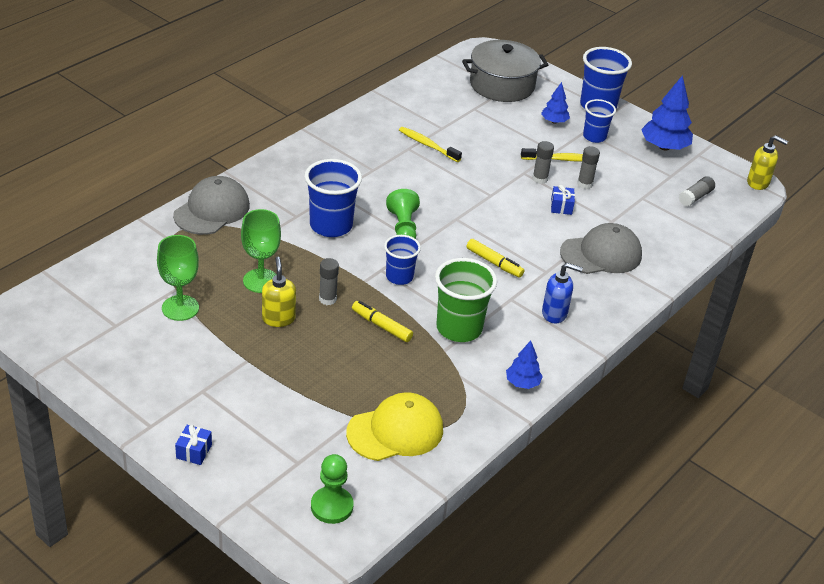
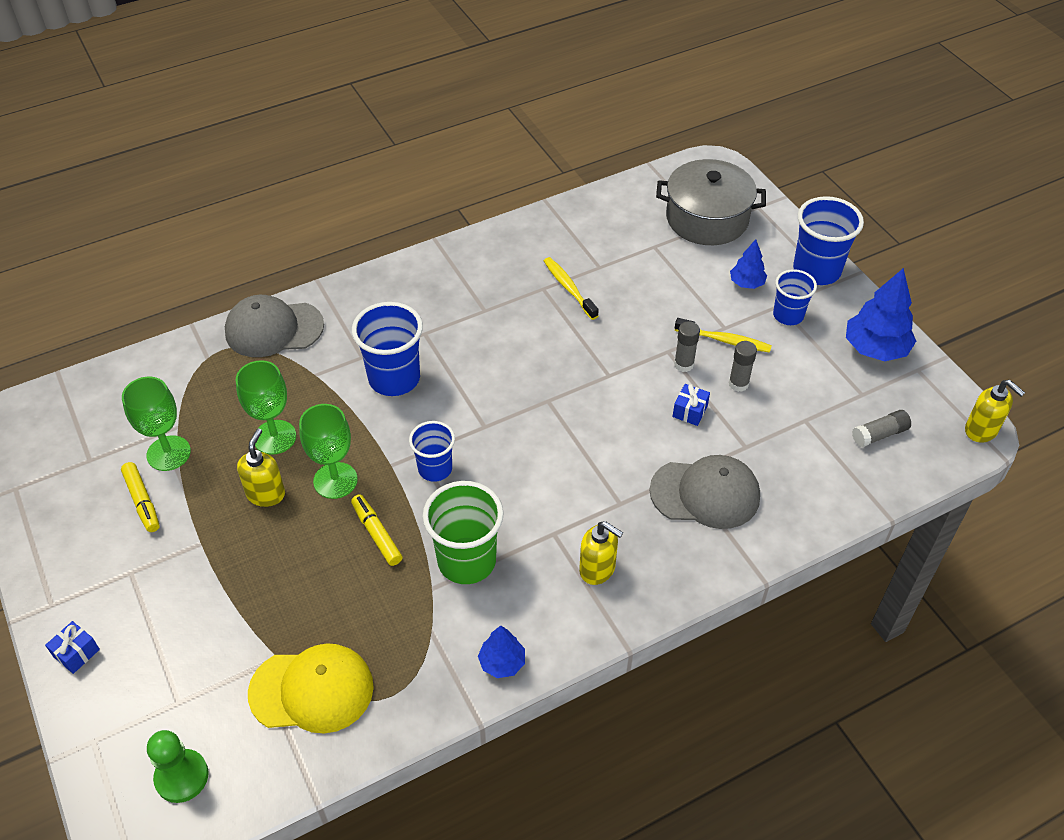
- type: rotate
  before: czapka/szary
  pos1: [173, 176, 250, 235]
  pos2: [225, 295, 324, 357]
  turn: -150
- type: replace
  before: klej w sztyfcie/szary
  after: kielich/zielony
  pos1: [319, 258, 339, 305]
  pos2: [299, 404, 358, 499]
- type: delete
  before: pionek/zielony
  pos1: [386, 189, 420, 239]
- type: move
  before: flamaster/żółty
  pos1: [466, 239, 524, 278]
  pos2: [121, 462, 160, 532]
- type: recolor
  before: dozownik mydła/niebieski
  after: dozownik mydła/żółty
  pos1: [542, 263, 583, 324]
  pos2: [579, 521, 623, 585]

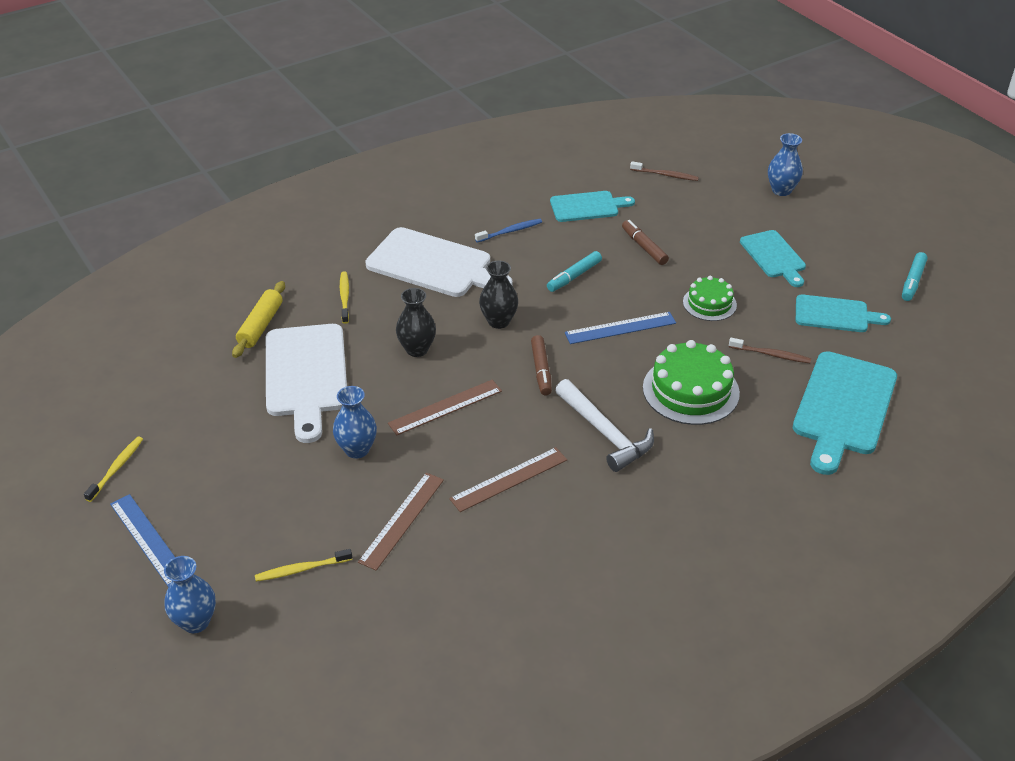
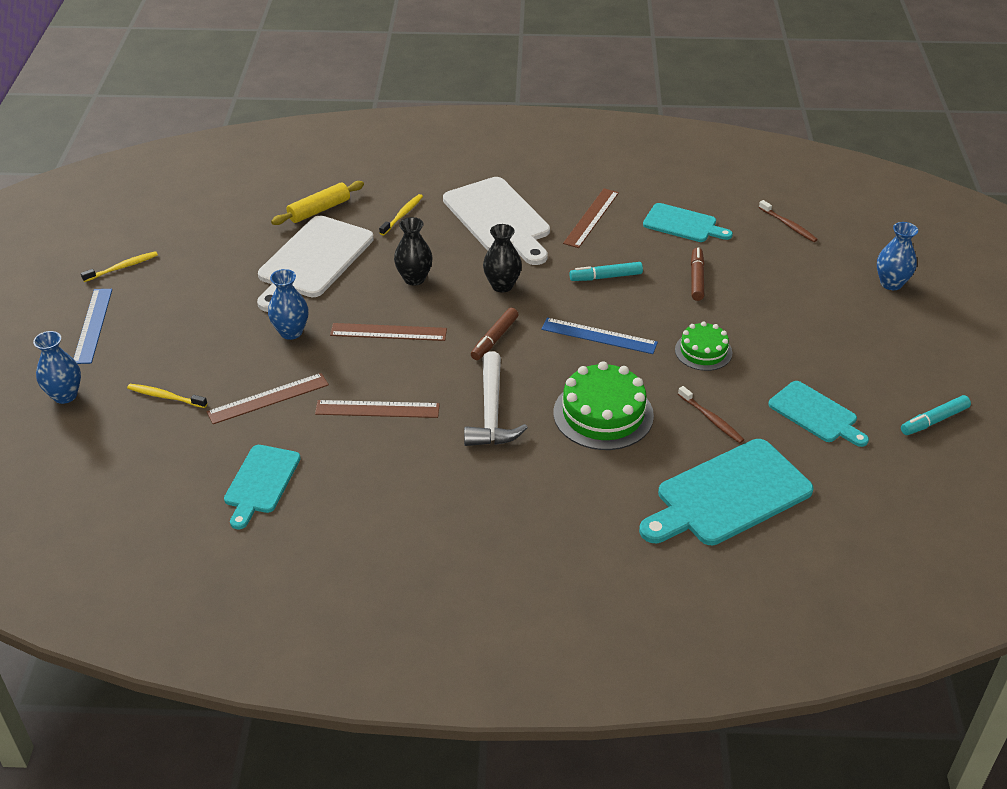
- type: replace
  before: szczoteczka do zębów/niebieski
  after: linijka/brązowy
  pos1: [475, 219, 542, 243]
  pos2: [563, 188, 619, 248]
- type: move
  before: deska do krojenia/turkusowy
  pos1: [740, 230, 806, 287]
  pos2: [224, 445, 301, 529]

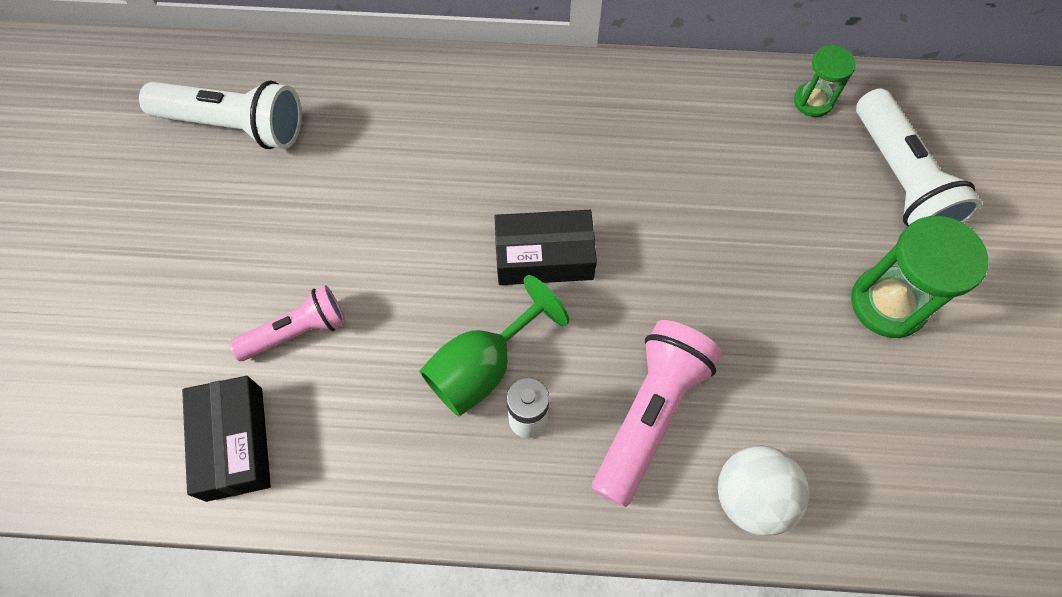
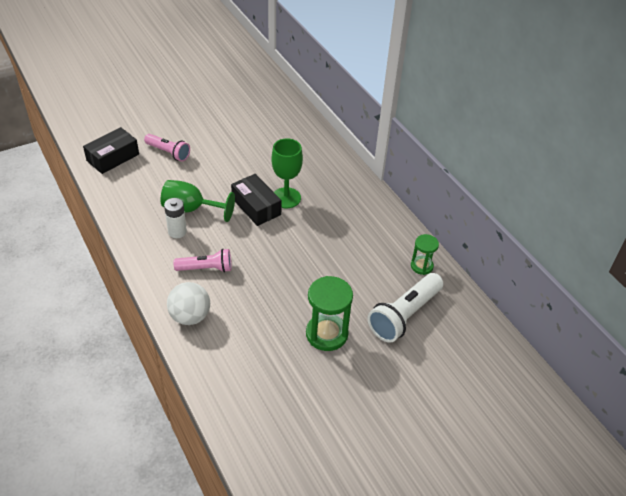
- type: delete
  before: latarka/biały
  pos1: [139, 81, 302, 149]
- type: resize
  before: latarka/różowy
  pos1: [592, 320, 722, 507]
  pos2: [173, 249, 231, 273]
  scale: 0.63
- type: insert
  after: kielich/zielony
  pos2: [271, 138, 303, 208]

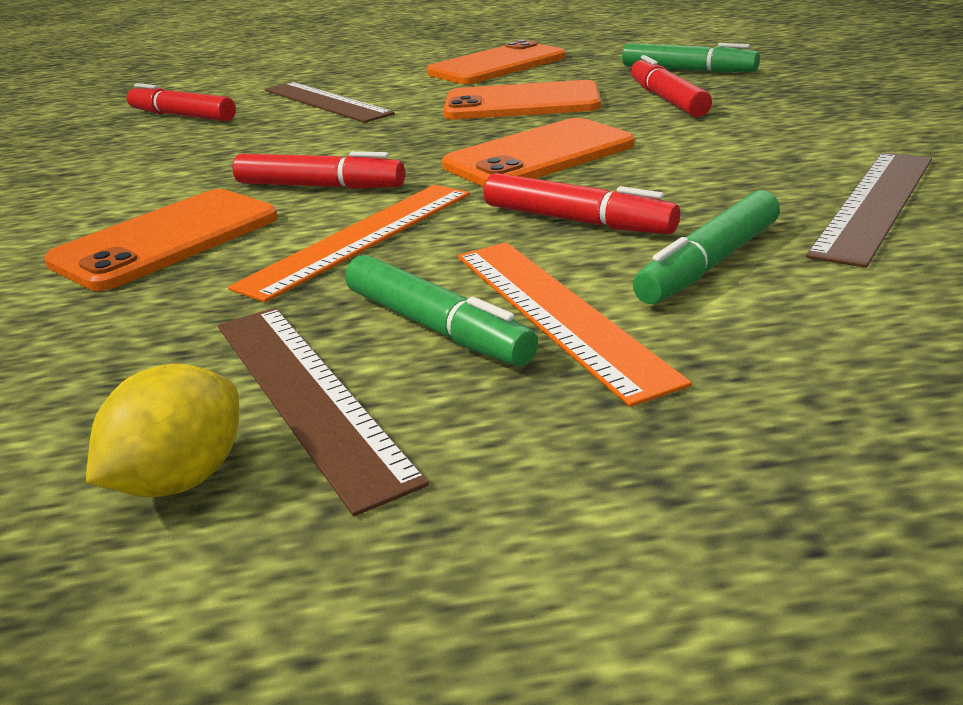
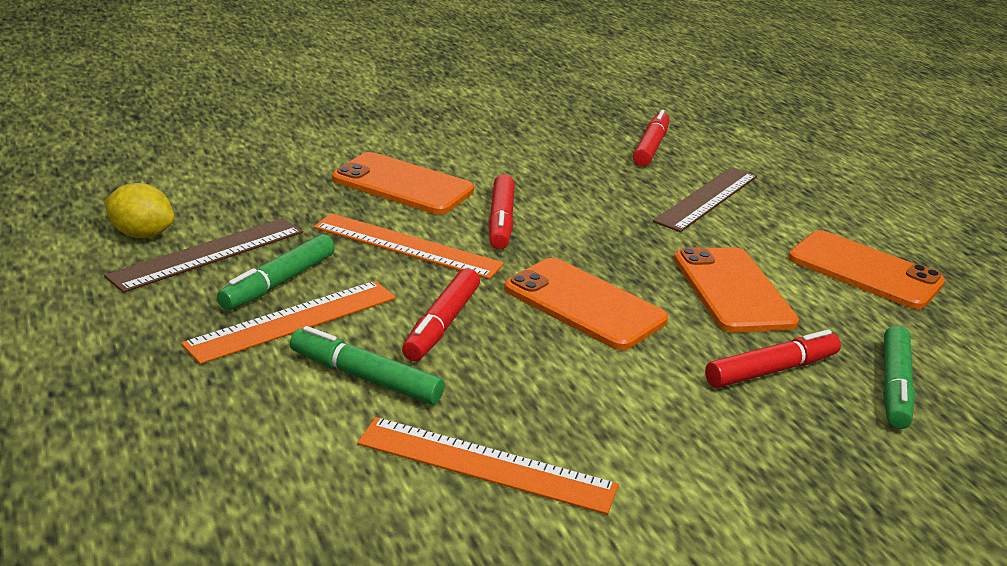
- type: recolor
  before: linijka/brązowy
  after: linijka/pomarańczowy
  pos1: [806, 152, 932, 268]
  pos2: [357, 417, 619, 515]

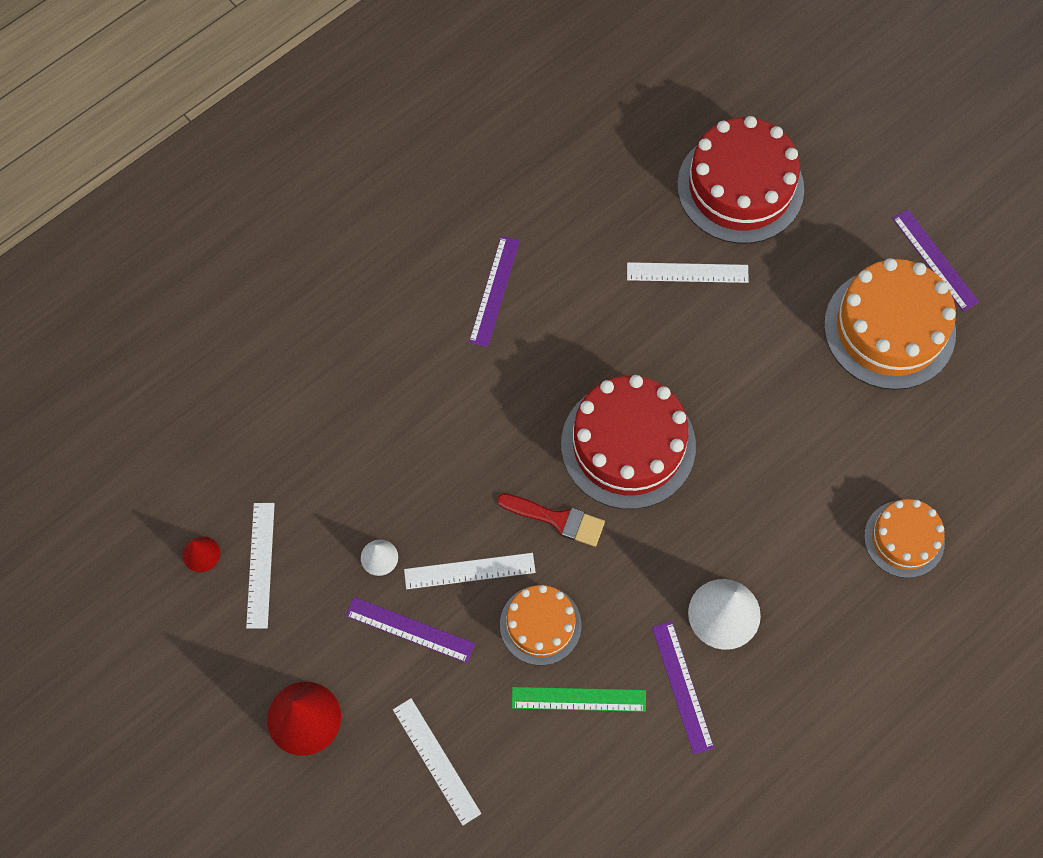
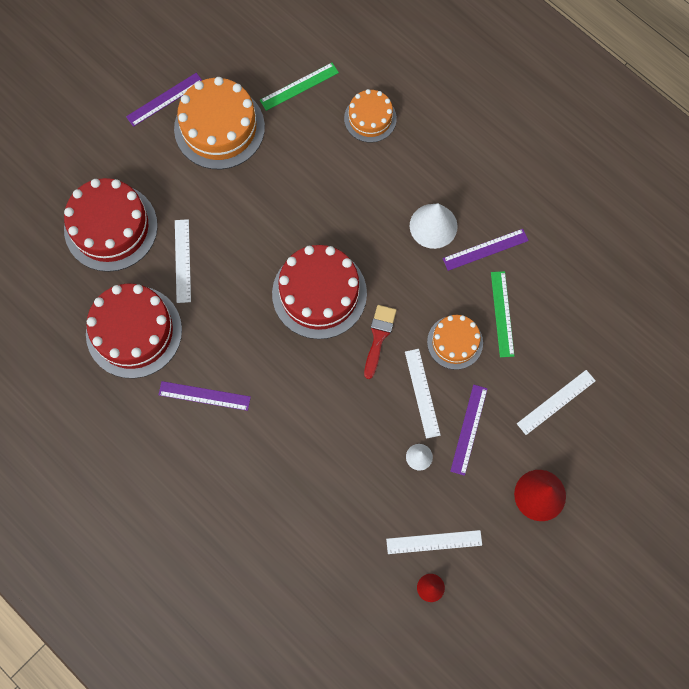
- type: insert
  after: tort/czerwony
  pos2: [86, 284, 182, 378]
- type: insert
  after: linijka/zielony
  pos2: [260, 63, 339, 111]

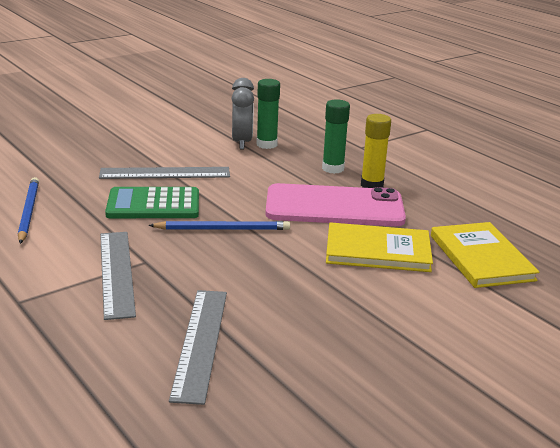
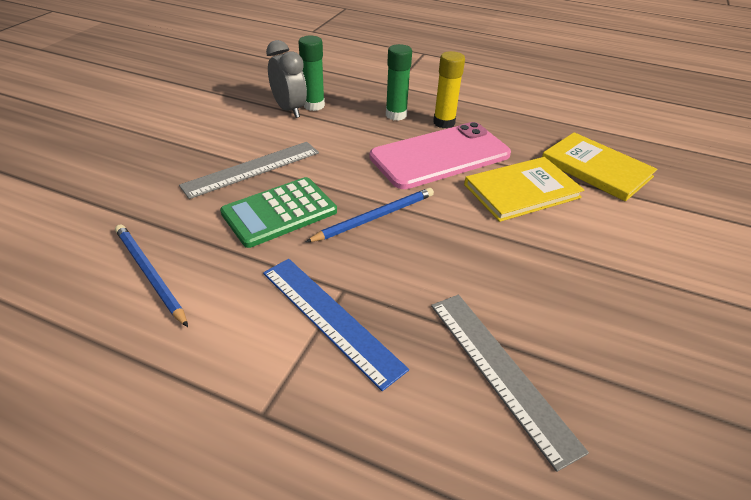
- type: recolor
  before: linijka/szary
  after: linijka/niebieski
  pos1: [100, 232, 136, 320]
  pos2: [263, 259, 409, 391]

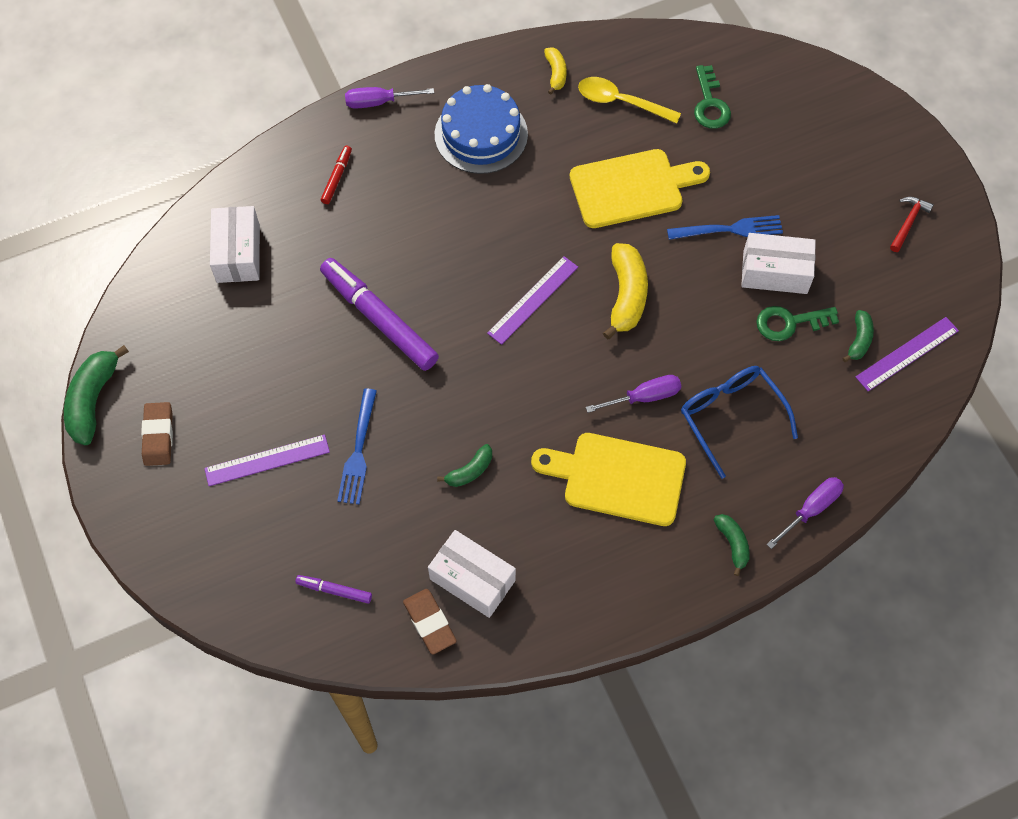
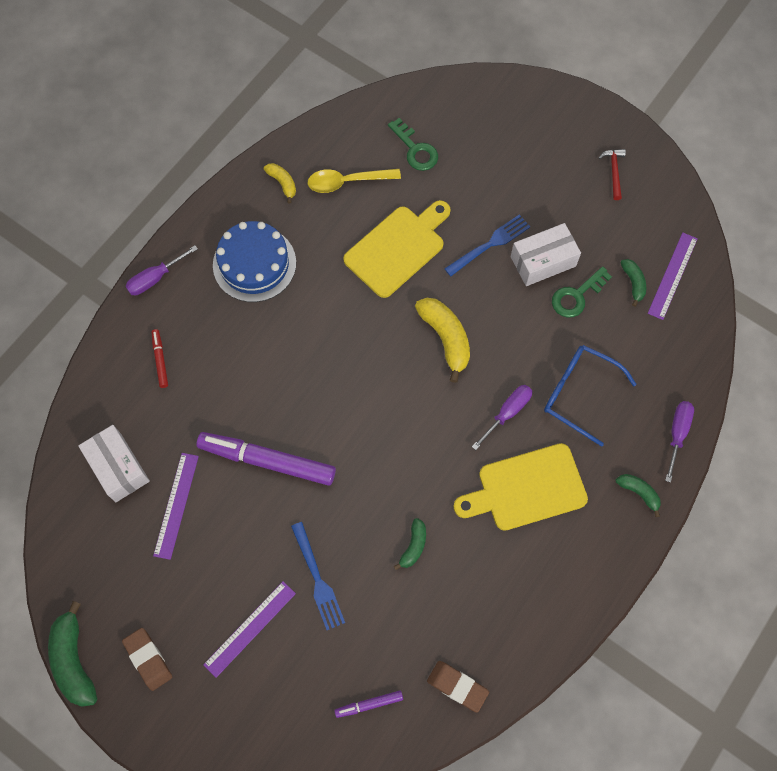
- type: delete
  before: pudełko/biały
  pos1: [428, 530, 516, 618]
- type: move
  before: linijka/fioletowy
  pos1: [487, 256, 578, 345]
  pos2: [153, 453, 199, 560]

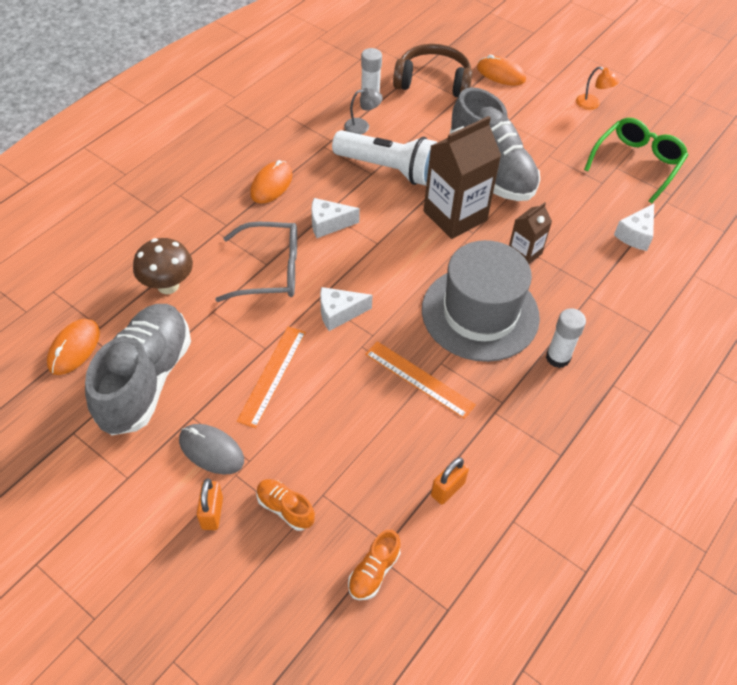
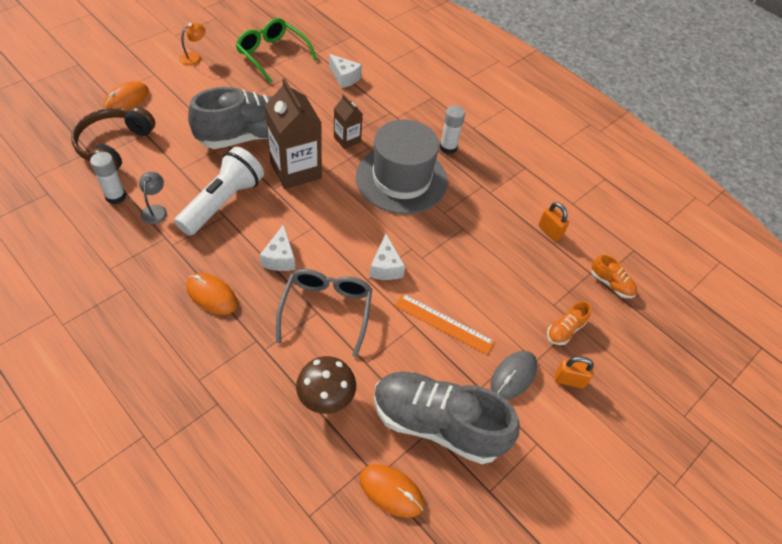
- type: delete
  before: linijka/pomarańczowy
  pos1: [365, 341, 476, 419]

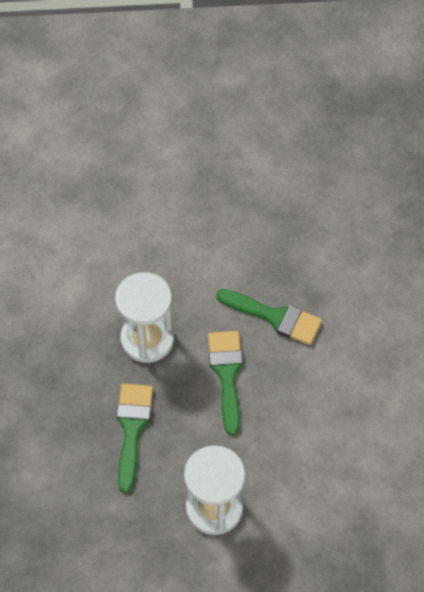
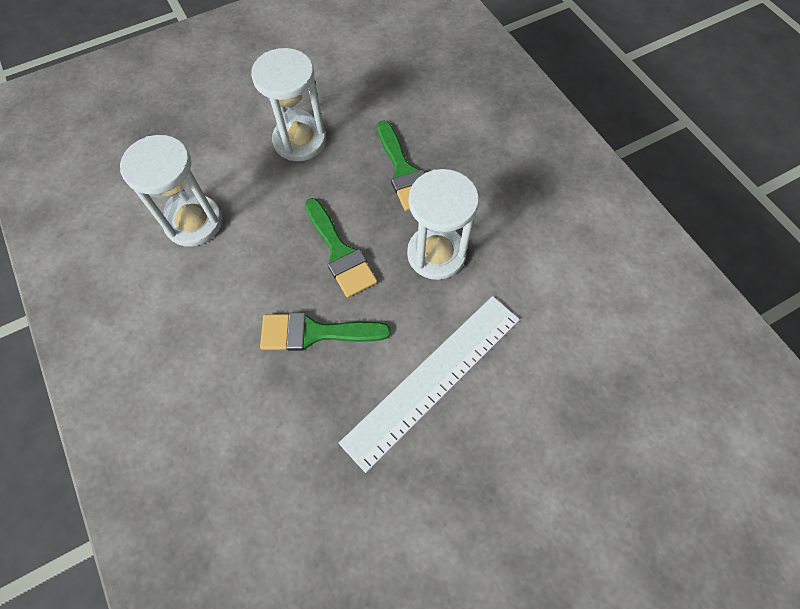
- type: insert
  after: klepsydra/biały
  pos2: [120, 135, 222, 247]
- type: insert
  after: linijka/biały
  pos2: [339, 296, 520, 473]

